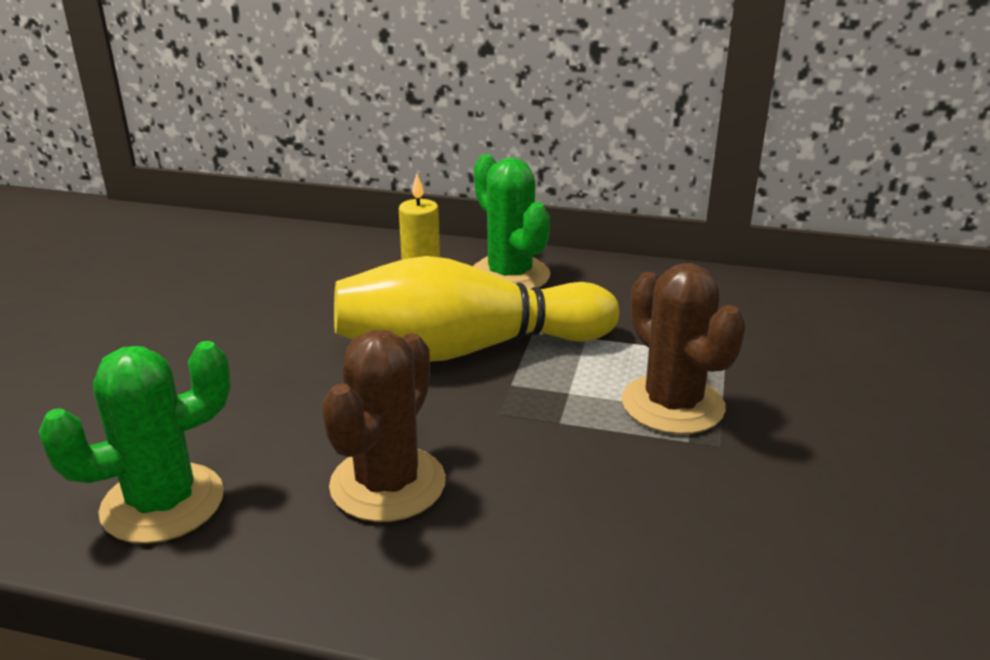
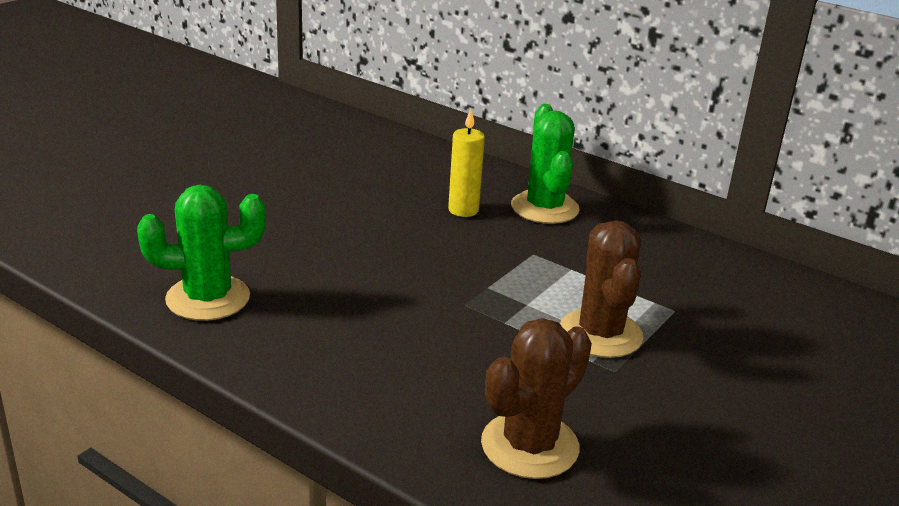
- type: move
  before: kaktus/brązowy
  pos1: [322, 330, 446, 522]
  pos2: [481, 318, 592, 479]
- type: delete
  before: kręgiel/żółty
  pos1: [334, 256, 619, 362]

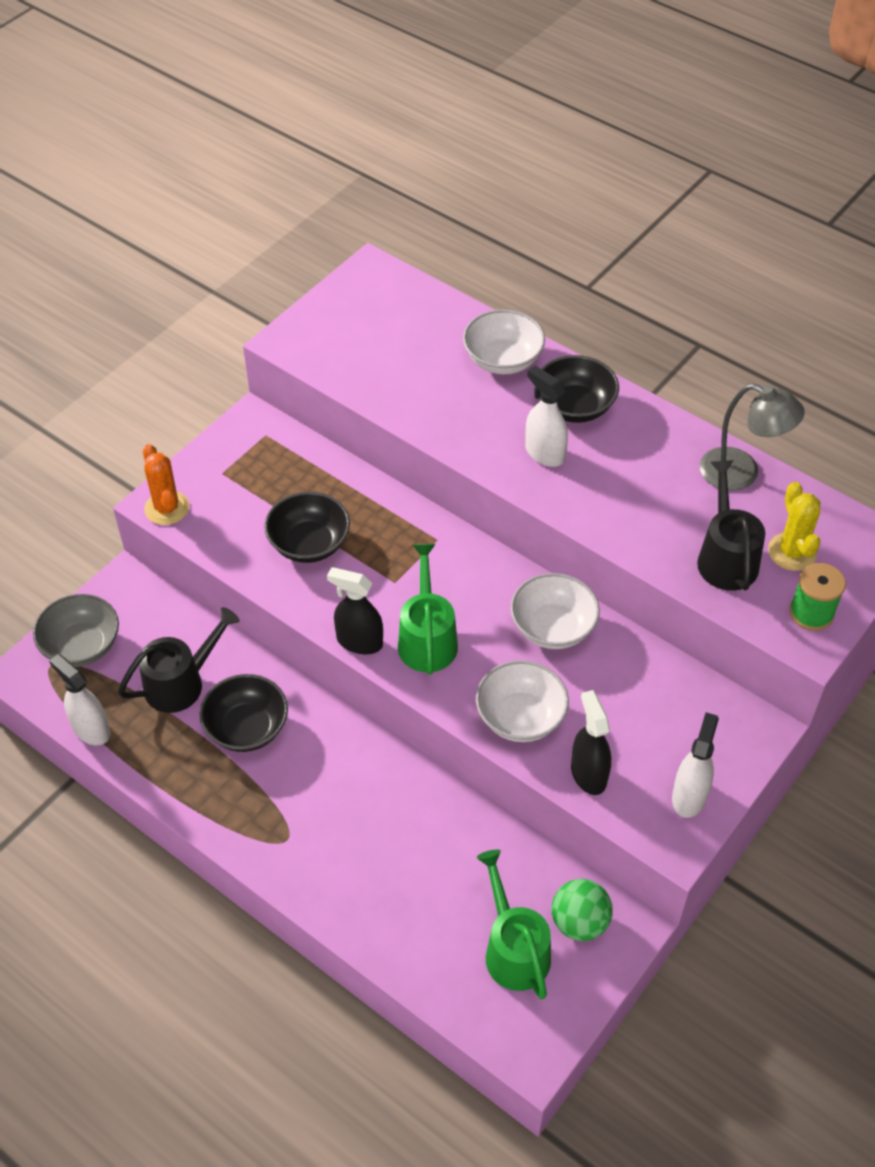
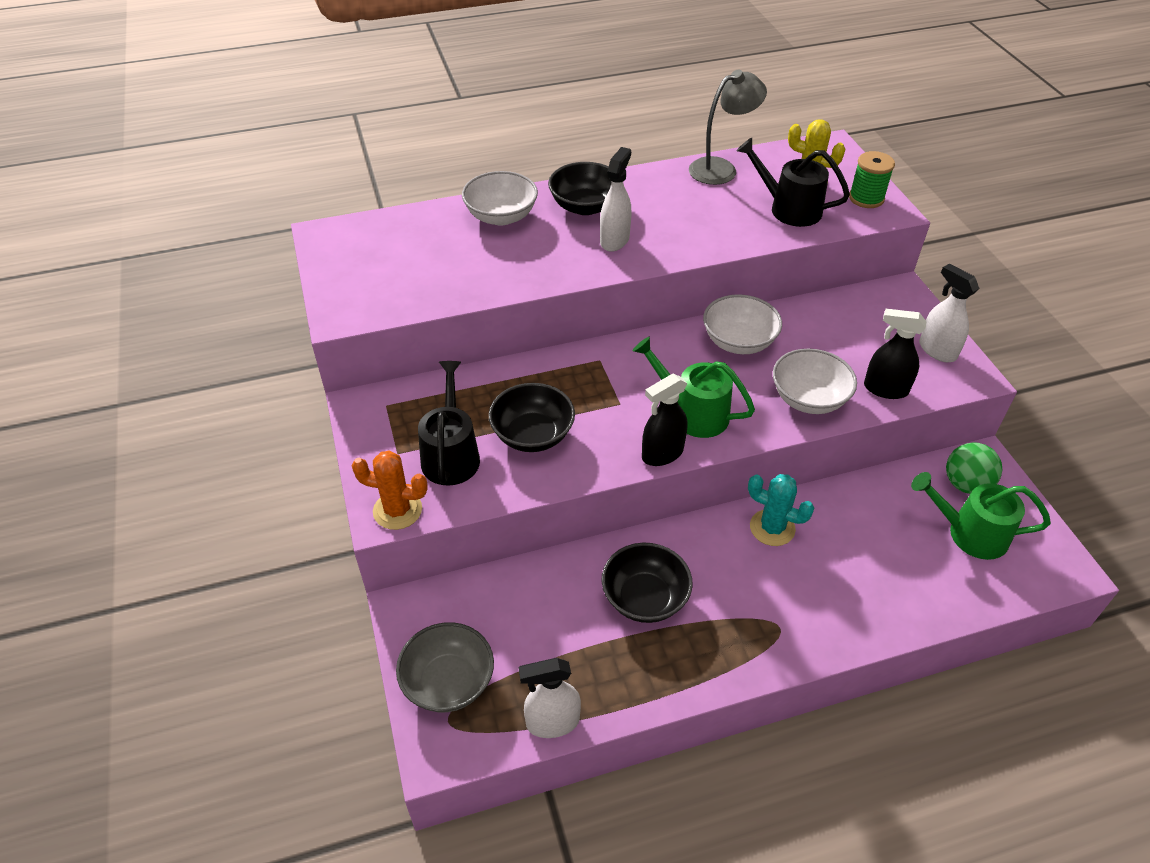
- type: move
  before: konewka/czarny
  pos1: [118, 607, 240, 713]
  pos2: [418, 361, 480, 486]
- type: rotate
  before: spryskiwacz/biały
  pos1: [525, 366, 568, 467]
  pos2: [600, 147, 632, 252]
  turn: 120
- type: insert
  after: kaktus/turkusowy
  pos2: [748, 474, 814, 546]

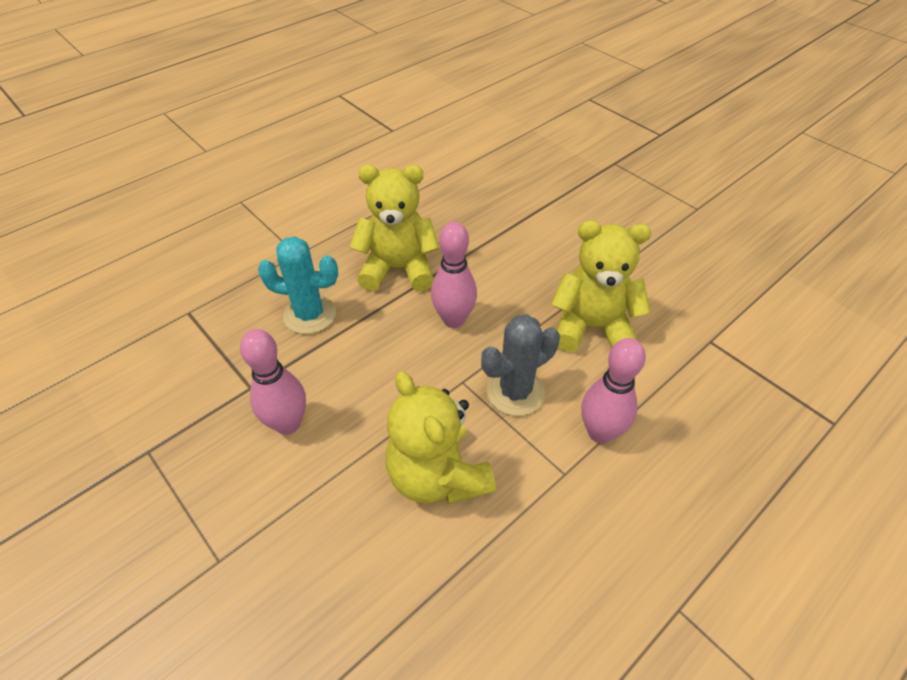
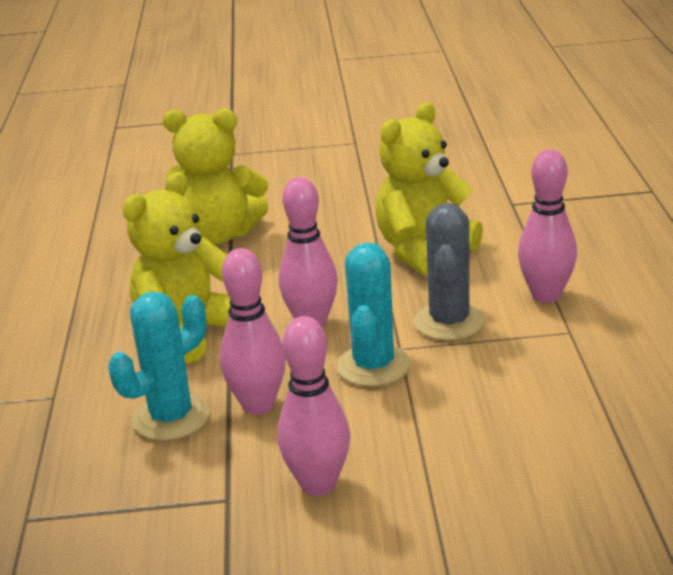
- type: move
  before: miś/żółty
  pos1: [386, 371, 496, 504]
  pos2: [163, 109, 269, 245]
- type: insert
  after: kręgiel/różowy
  pos2: [220, 248, 286, 415]
- type: insert
  after: kaktus/turkusowy
  pos2: [337, 243, 411, 387]

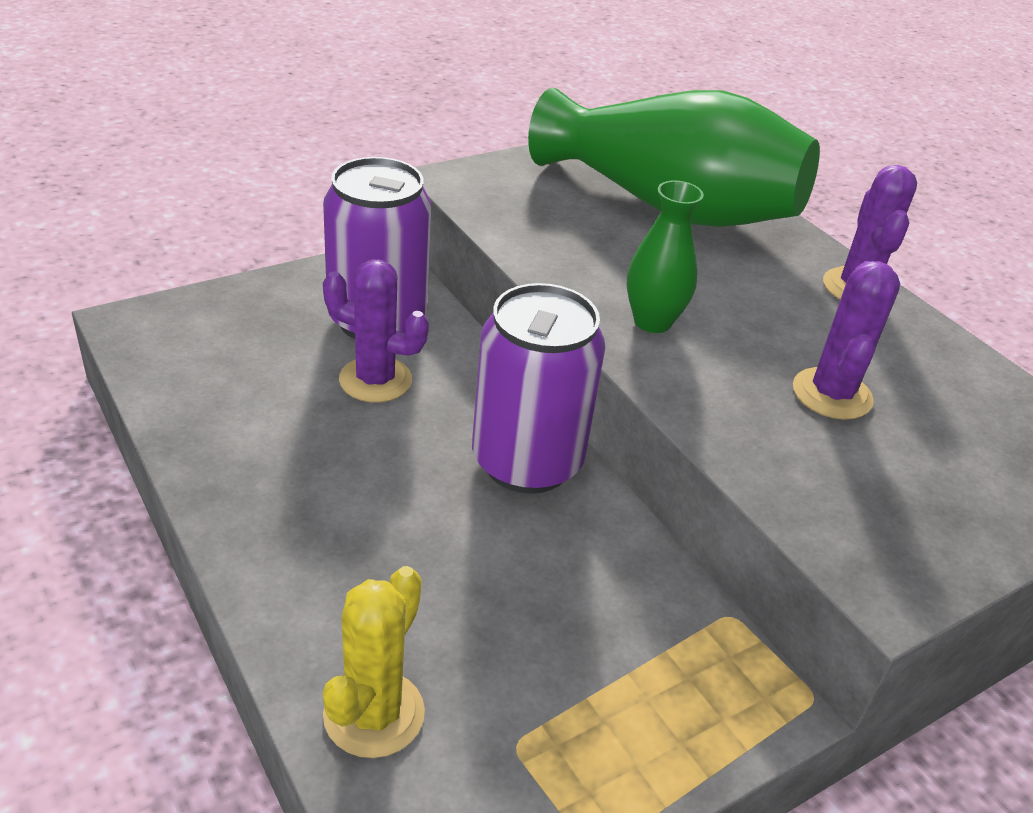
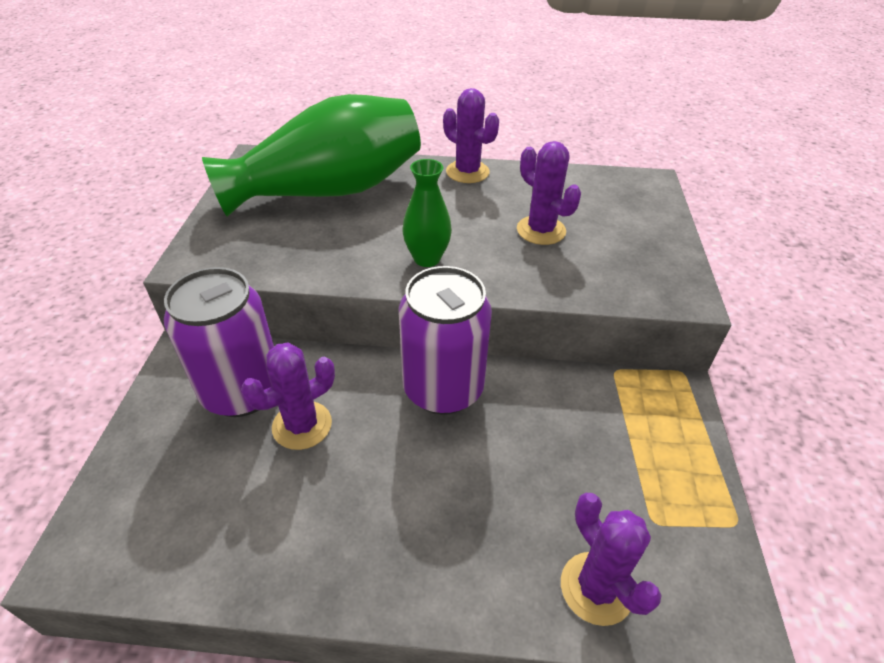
- type: recolor
  before: kaktus/żółty
  after: kaktus/fioletowy
  pos1: [323, 566, 425, 758]
  pos2: [561, 493, 662, 626]

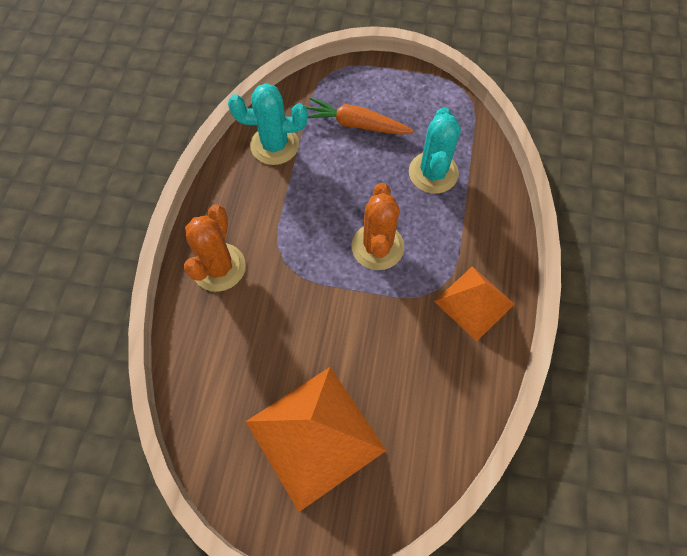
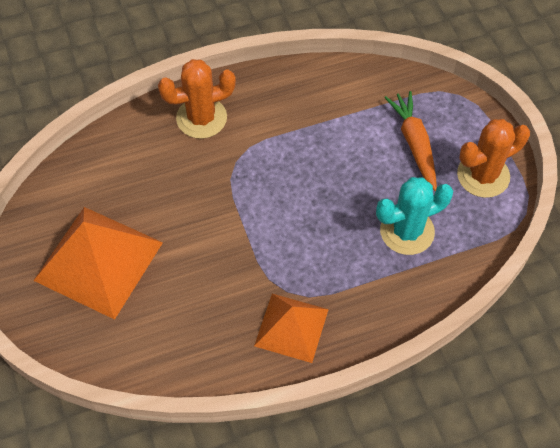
- type: delete
  before: kaktus/turkusowy
  pos1: [228, 83, 308, 165]
- type: move
  before: kaktus/pomarańczowy
  pos1: [351, 183, 404, 270]
  pos2: [457, 119, 530, 198]

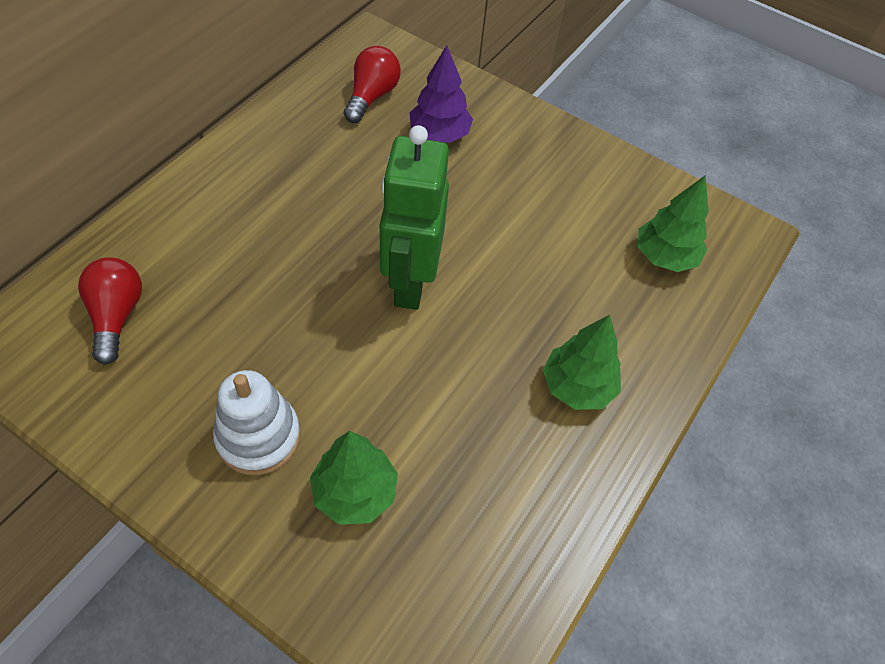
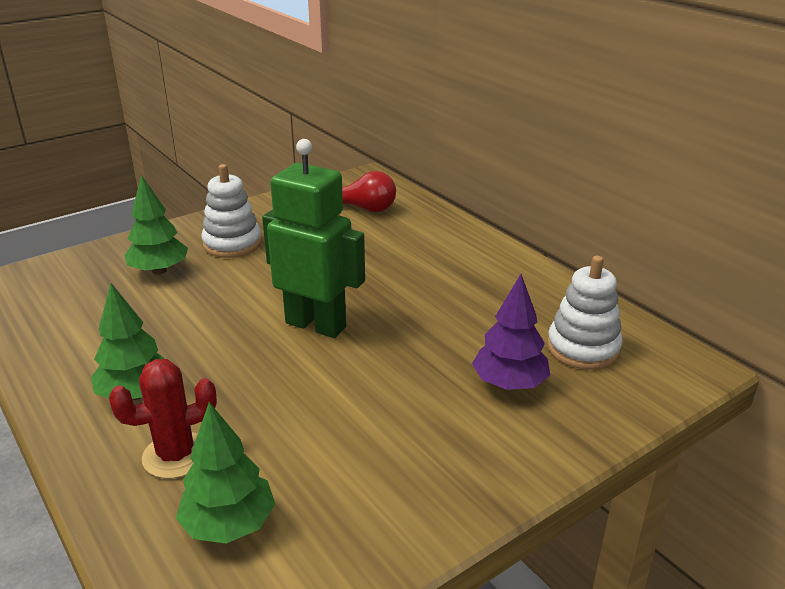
- type: replace
  before: żarówka/czerwony
  after: zabawka nakładanka/biały
  pos1: [344, 46, 401, 123]
  pos2: [547, 256, 623, 370]
- type: insert
  after: kaktus/czerwony
  pos2: [109, 359, 217, 479]

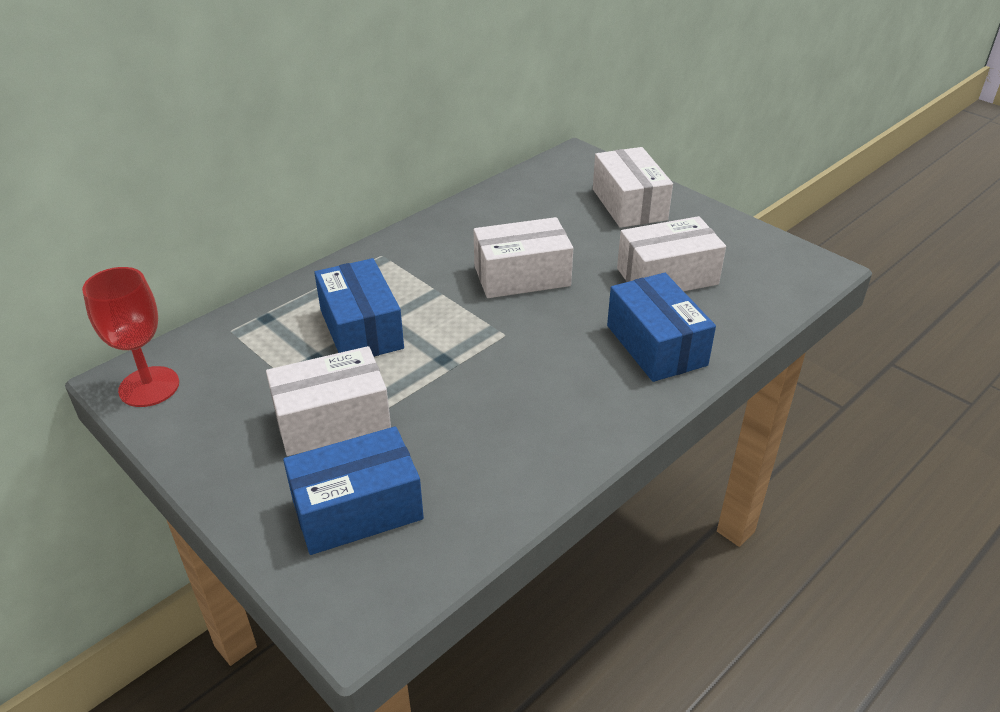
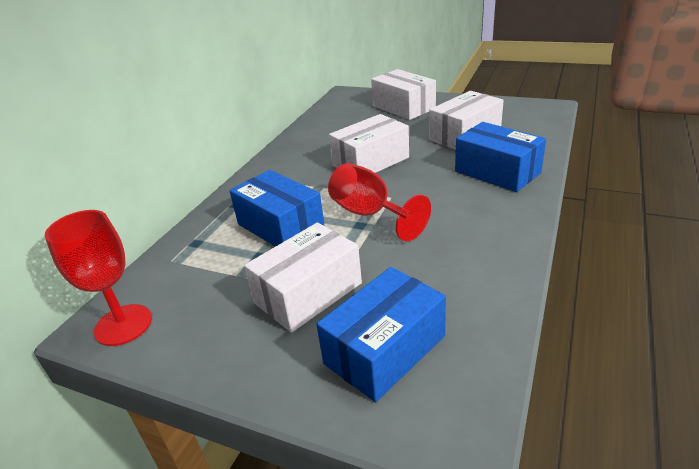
- type: insert
  after: kielich/czerwony
  pos2: [328, 163, 431, 241]

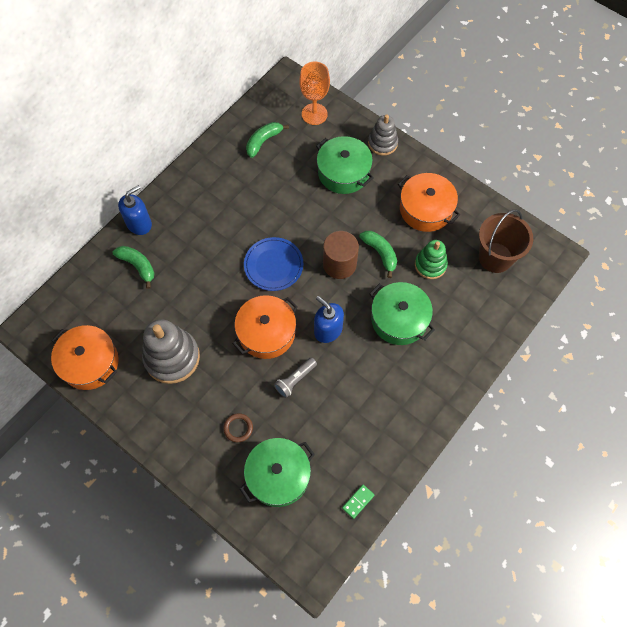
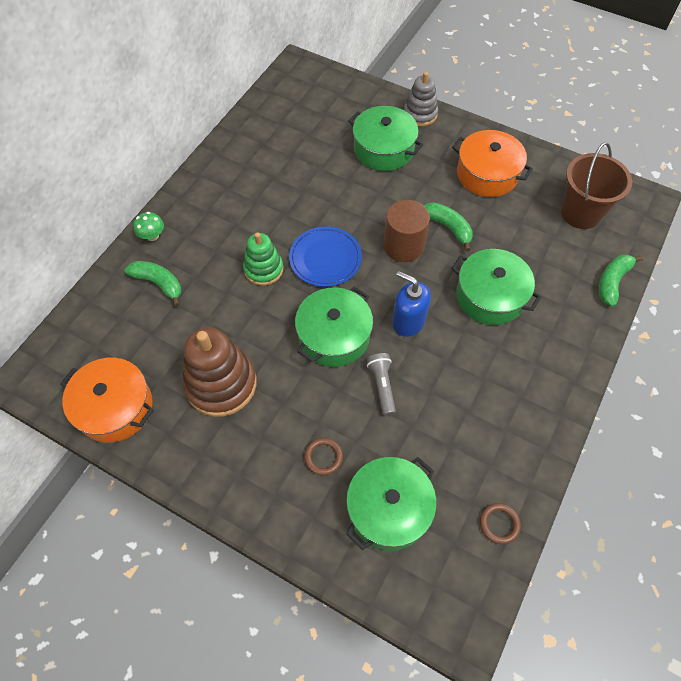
- type: replace
  before: dozownik mydła/niebieski
  after: grzyb/zielony
  pos1: [118, 185, 152, 235]
  pos2: [133, 212, 164, 241]
- type: recolor
  before: zabawka nakładanka/szary
  after: zabawka nakładanka/brązowy
  pos1: [142, 319, 200, 384]
  pos2: [182, 327, 257, 417]
- type: recolor
  before: garnek/pomarańczowy
  after: garnek/zielony
  pos1: [233, 295, 298, 359]
  pos2: [295, 287, 373, 367]
- type: move
  before: banan/zielony
  pos1: [246, 122, 289, 158]
  pos2: [599, 255, 643, 307]
- type: rotate
  before: latarka/szary
  pos1: [274, 358, 317, 398]
  pos2: [367, 353, 396, 416]
  turn: 135
- type: delete
  before: kielich/pomarańczowy
  pos1: [299, 62, 330, 125]
- type: replace
  before: kostka domina/zielony
  after: pierścień/brązowy
  pos1: [342, 485, 374, 519]
  pos2: [480, 503, 521, 545]
- type: move
  before: zabawka nakładanka/zielony
  pos1: [415, 240, 448, 279]
  pos2: [243, 232, 283, 286]

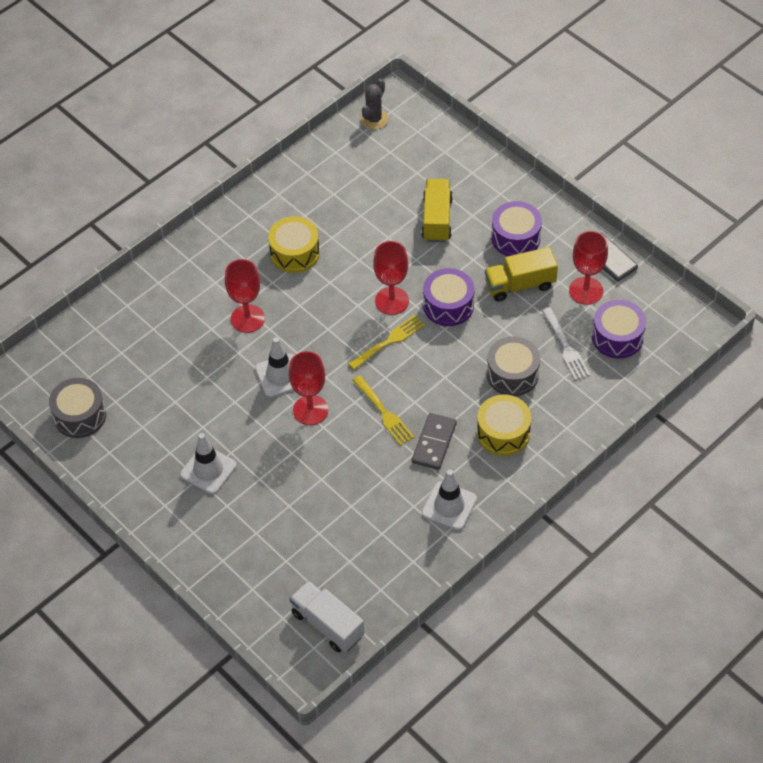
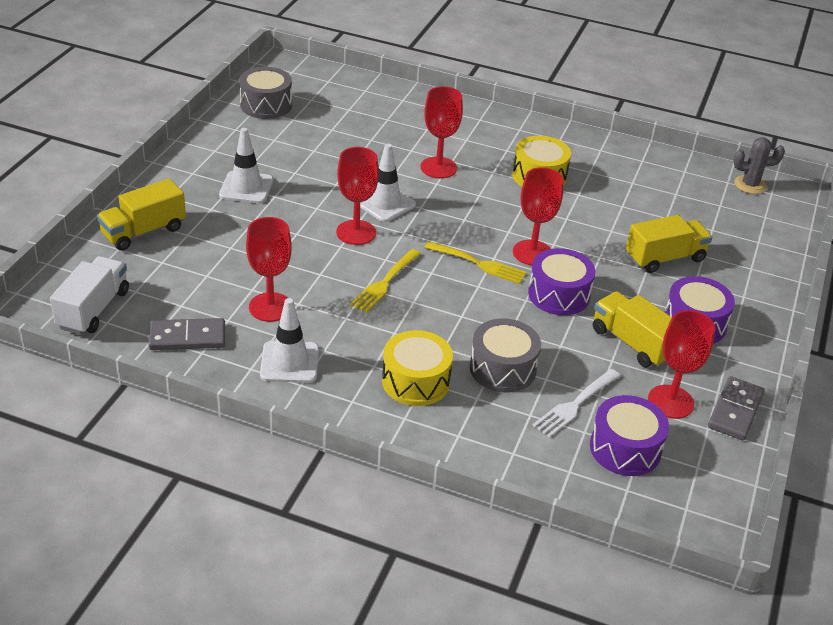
- type: move
  before: kostka domina/szary
  pos1: [412, 413, 457, 470]
  pos2: [148, 318, 225, 350]
- type: insert
  after: ciężarówka/żółty
  pos2: [97, 178, 186, 251]
- type: insert
  after: kielich/czerwony
  pos2: [246, 217, 292, 322]

